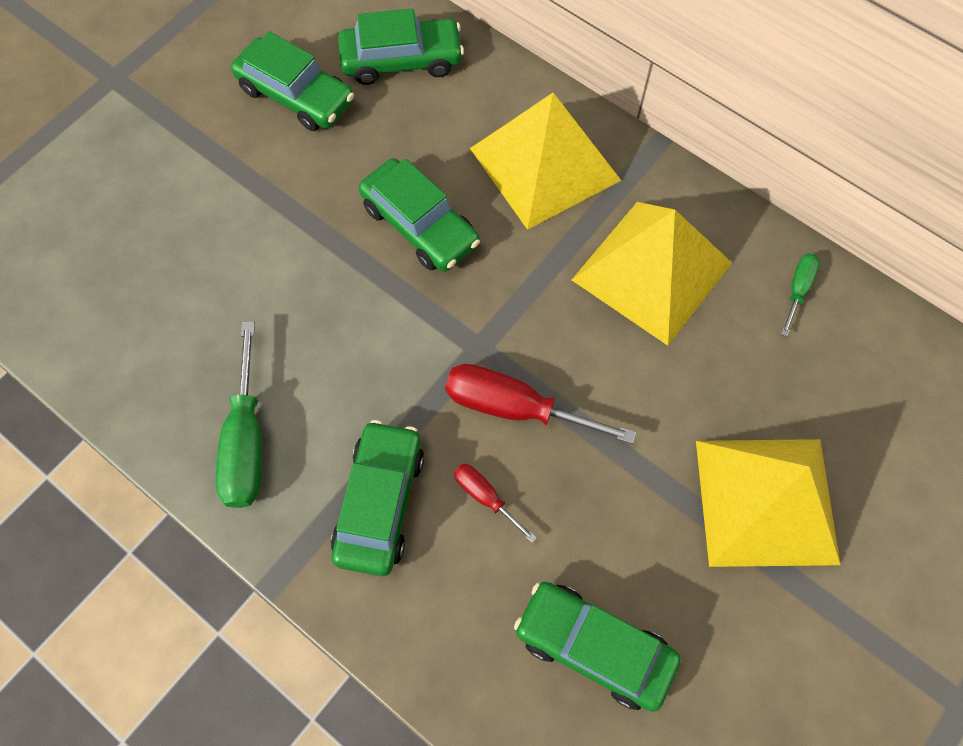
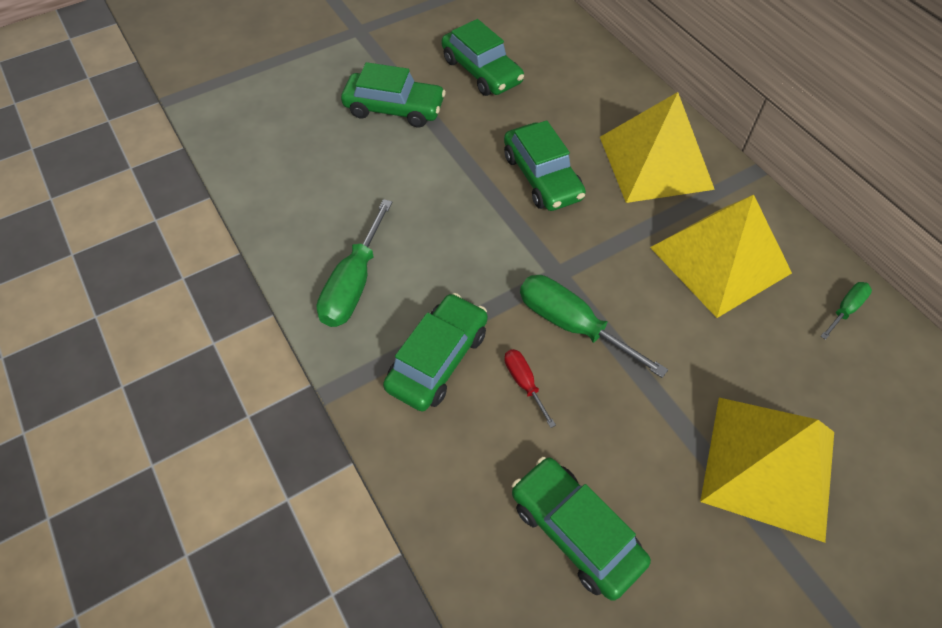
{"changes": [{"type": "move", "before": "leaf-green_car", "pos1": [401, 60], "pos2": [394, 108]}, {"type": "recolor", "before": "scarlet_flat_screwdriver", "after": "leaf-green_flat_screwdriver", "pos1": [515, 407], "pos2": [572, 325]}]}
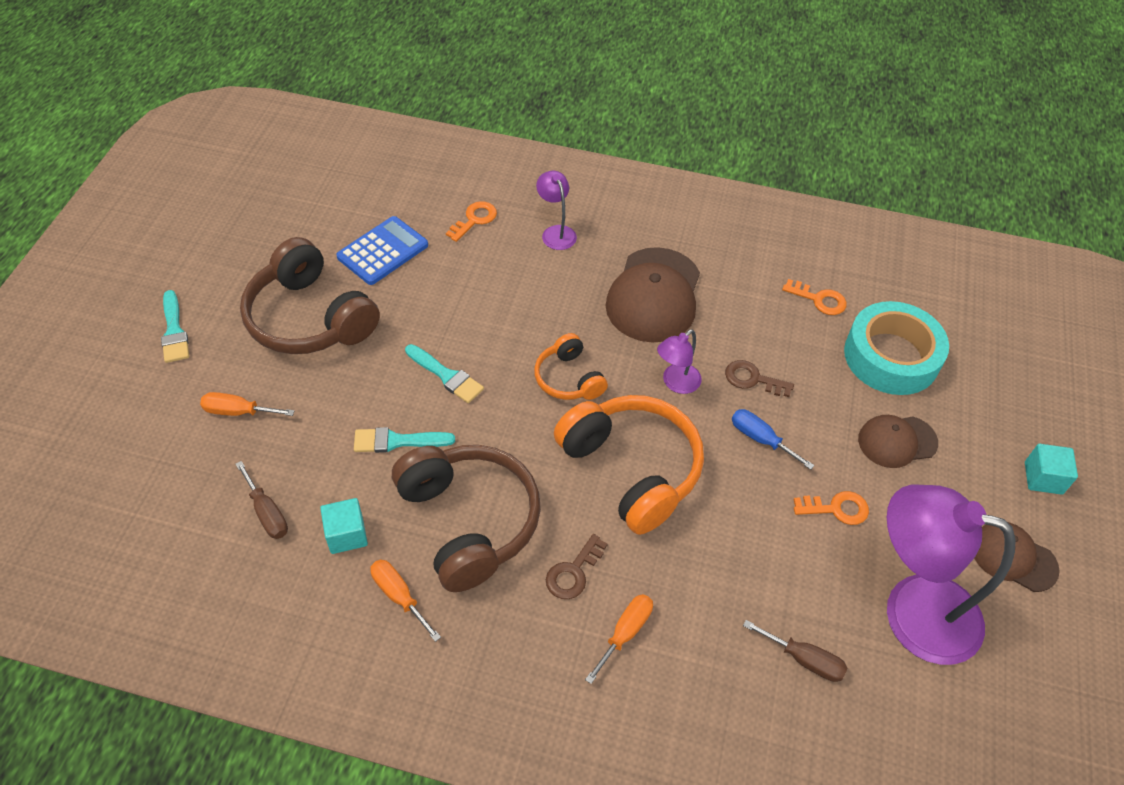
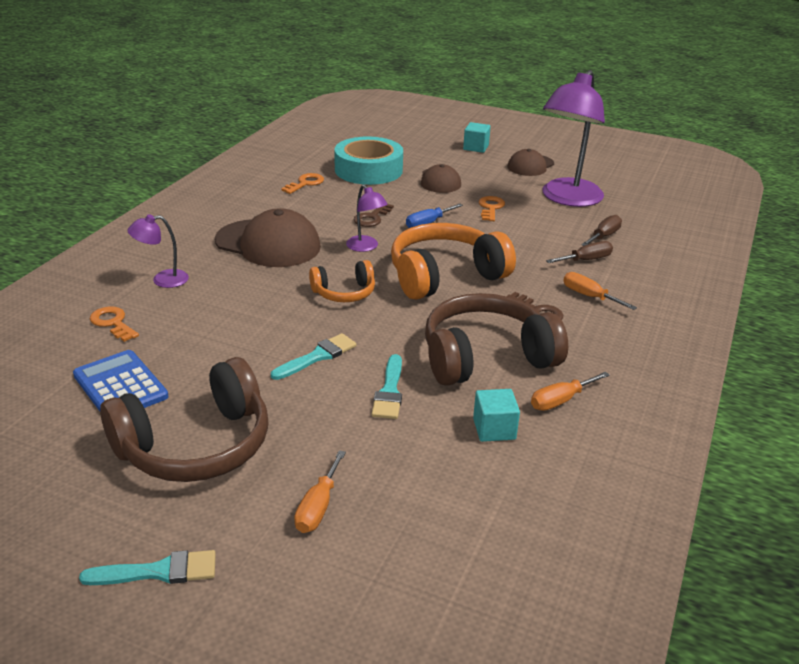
{"changes": [{"type": "move", "before": "russet_flat_screwdriver", "pos1": [267, 513], "pos2": [586, 260]}]}
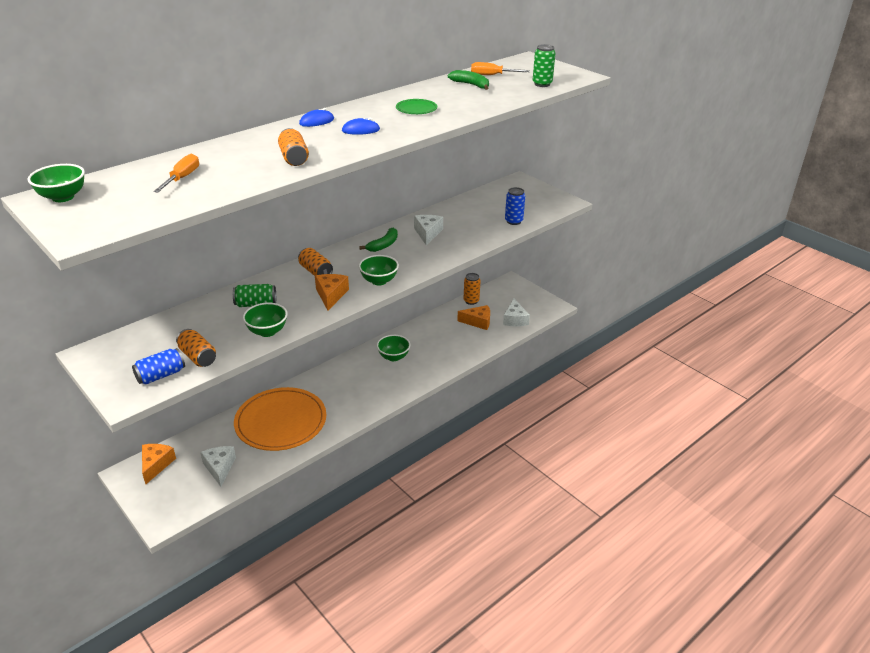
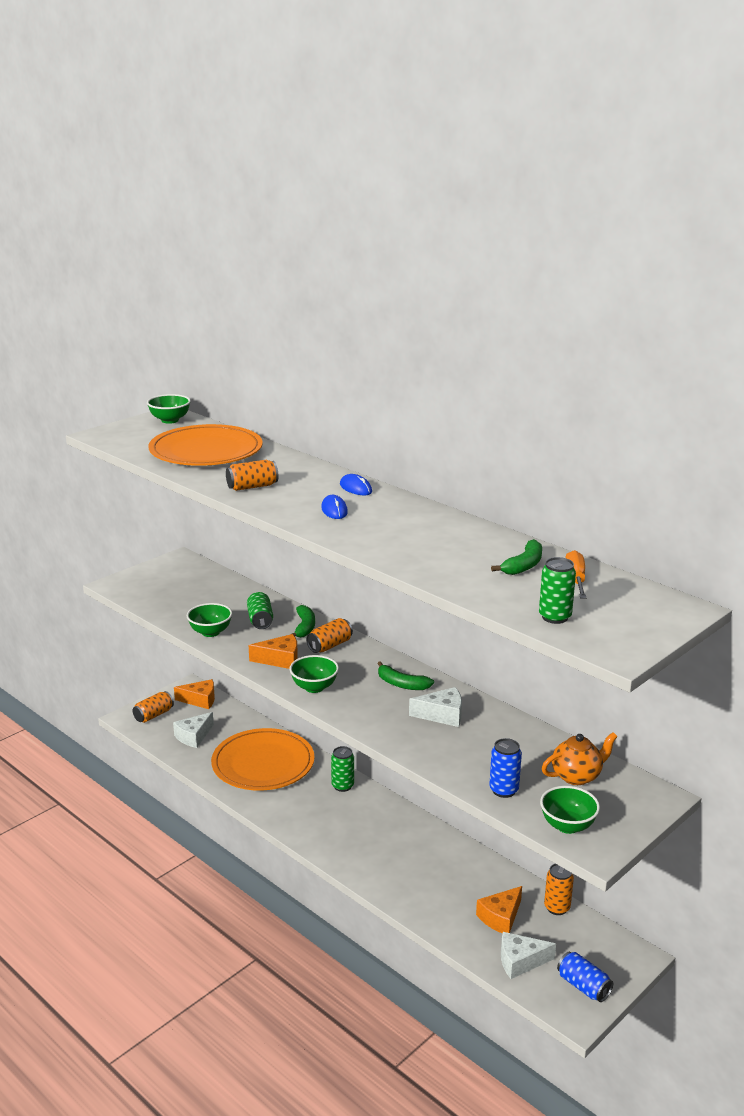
{"changes": [{"type": "move", "before": "cobalt_can", "pos1": [161, 375], "pos2": [583, 986]}, {"type": "replace", "before": "orange-coloured_flat_screwdriver", "after": "orange-coloured_flat_dish", "pos1": [182, 178], "pos2": [206, 451]}, {"type": "move", "before": "orange-coloured_can", "pos1": [198, 357], "pos2": [153, 715]}, {"type": "rotate", "before": "white_piece_of_cheese", "pos1": [220, 468], "pos2": [193, 736], "turn": 150}, {"type": "move", "before": "leaf-green_serving_bowl", "pos1": [393, 357], "pos2": [567, 826]}, {"type": "delete", "before": "leaf-green_flat_dish", "pos1": [416, 109]}, {"type": "rotate", "before": "orange-coloured_piece_of_cheese", "pos1": [478, 322], "pos2": [500, 917], "turn": 45}, {"type": "insert", "after": "leaf-green_banana_fruit", "pos2": [304, 627]}, {"type": "insert", "after": "leaf-green_can", "pos2": [342, 786]}, {"type": "insert", "after": "orange-coloured_teapot", "pos2": [577, 776]}]}
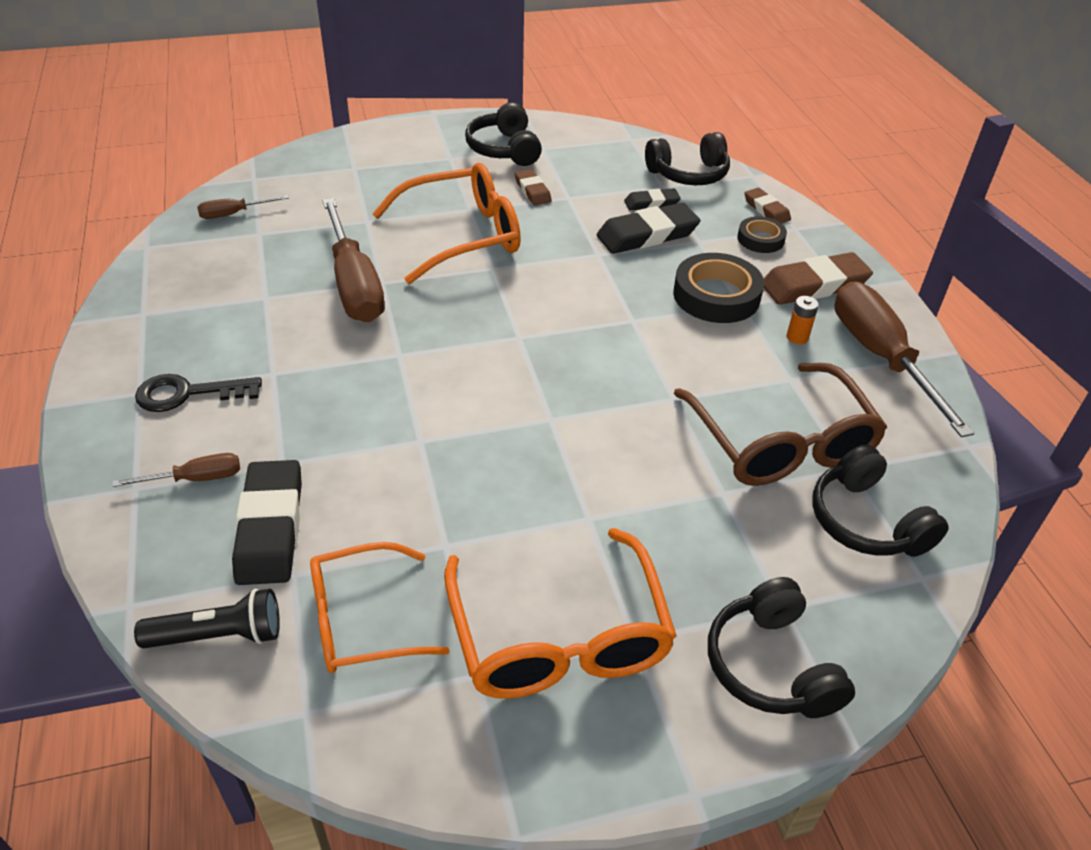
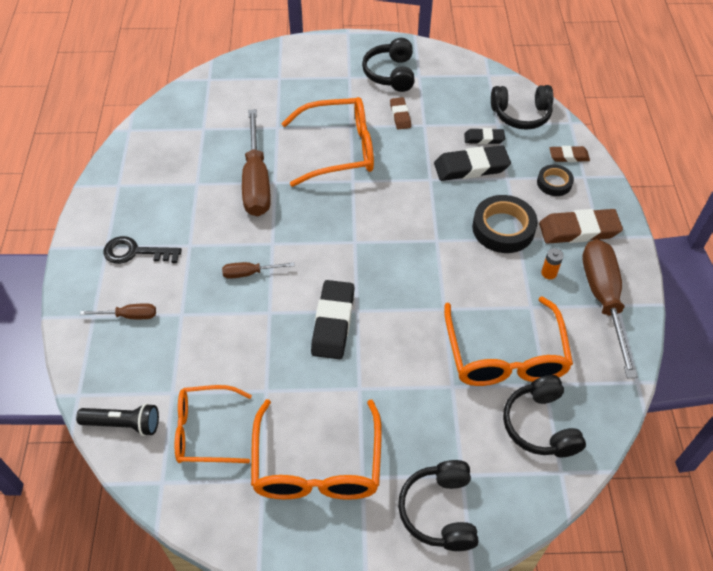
{"changes": [{"type": "move", "before": "russet_flat_screwdriver", "pos1": [234, 214], "pos2": [250, 273]}, {"type": "move", "before": "black_gum_eraser", "pos1": [270, 527], "pos2": [333, 322]}, {"type": "recolor", "before": "russet_eyeglasses", "after": "orange-coloured_eyeglasses", "pos1": [781, 442], "pos2": [505, 355]}, {"type": "rotate", "before": "russet_gum_eraser", "pos1": [766, 210], "pos2": [568, 156], "turn": -75}]}
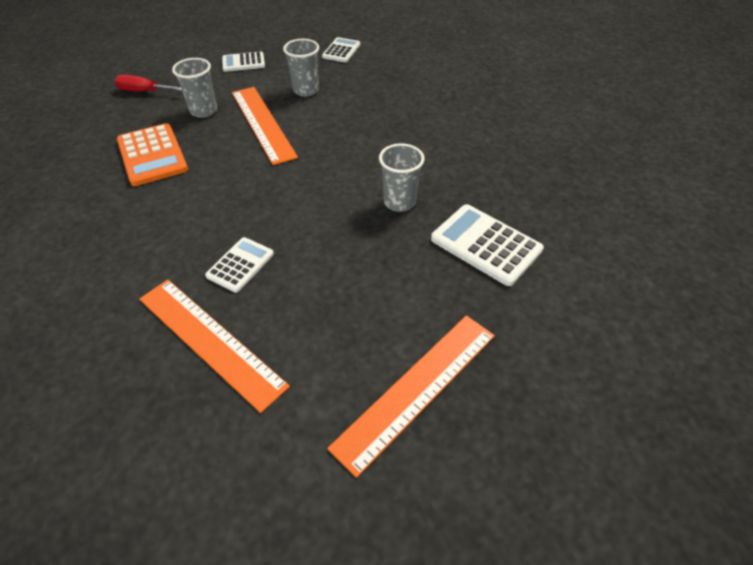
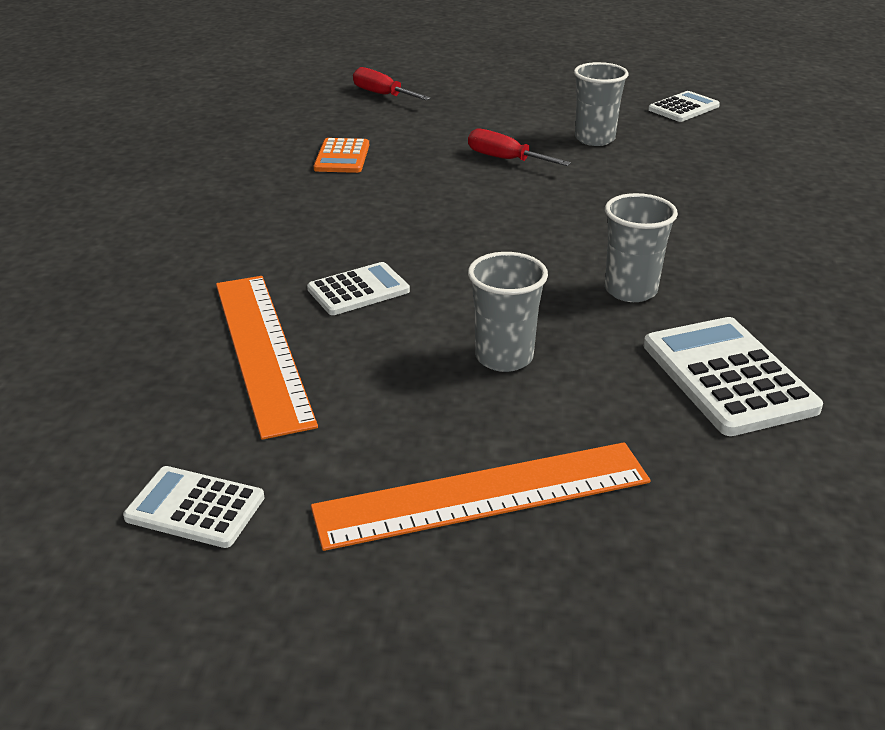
{"changes": [{"type": "resize", "before": "orange-coloured_calculator", "pos1": [152, 155], "pos2": [342, 157], "scale": 0.62}, {"type": "move", "before": "ash-grey_cup", "pos1": [203, 111], "pos2": [504, 357]}, {"type": "move", "before": "white_calculator", "pos1": [243, 62], "pos2": [195, 508]}, {"type": "replace", "before": "orange-coloured_ruler", "after": "scarlet_flat_screwdriver", "pos1": [262, 123], "pos2": [505, 159]}]}
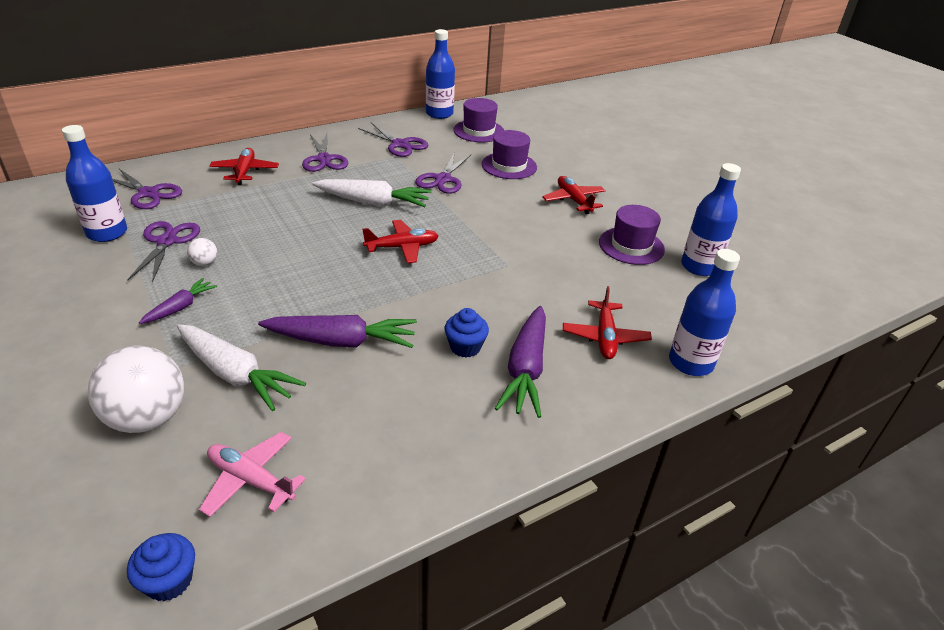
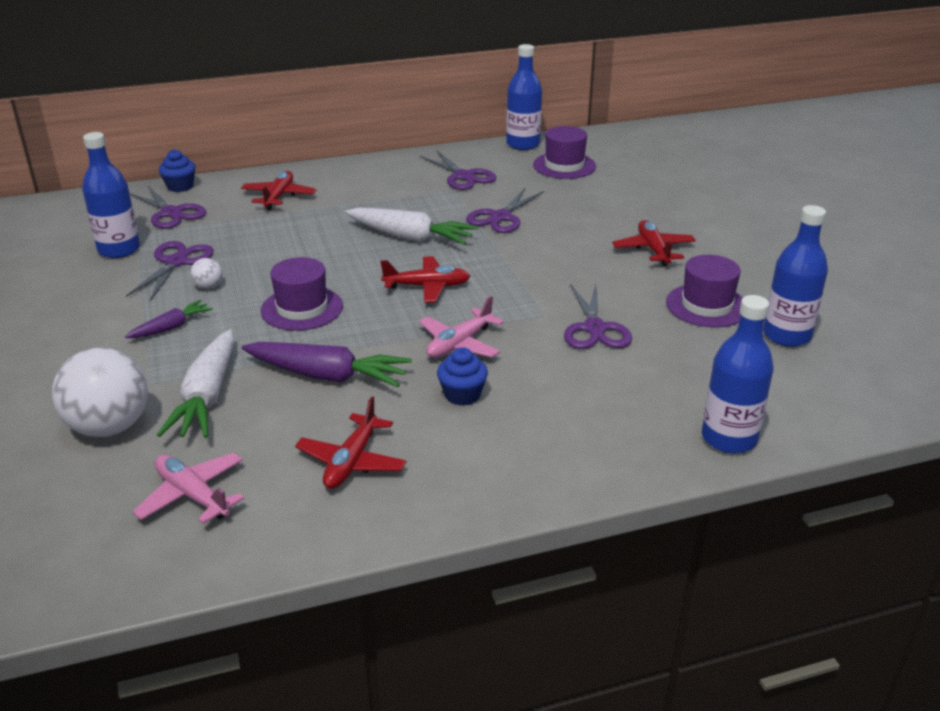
{"changes": [{"type": "move", "before": "cobalt_fairy_cake", "pos1": [169, 581], "pos2": [180, 187]}, {"type": "rotate", "before": "white_toy_carrot", "pos1": [235, 375], "pos2": [207, 397], "turn": 45}, {"type": "move", "before": "violet_shears", "pos1": [324, 159], "pos2": [595, 328]}, {"type": "move", "before": "violet_tall_hat", "pos1": [509, 166], "pos2": [302, 308]}, {"type": "delete", "before": "violet_toy_carrot", "pos1": [525, 369]}, {"type": "move", "before": "scarlet_aeroplane", "pos1": [605, 337], "pos2": [352, 461]}, {"type": "insert", "after": "rose-pink_aeroplane", "pos2": [459, 344]}]}
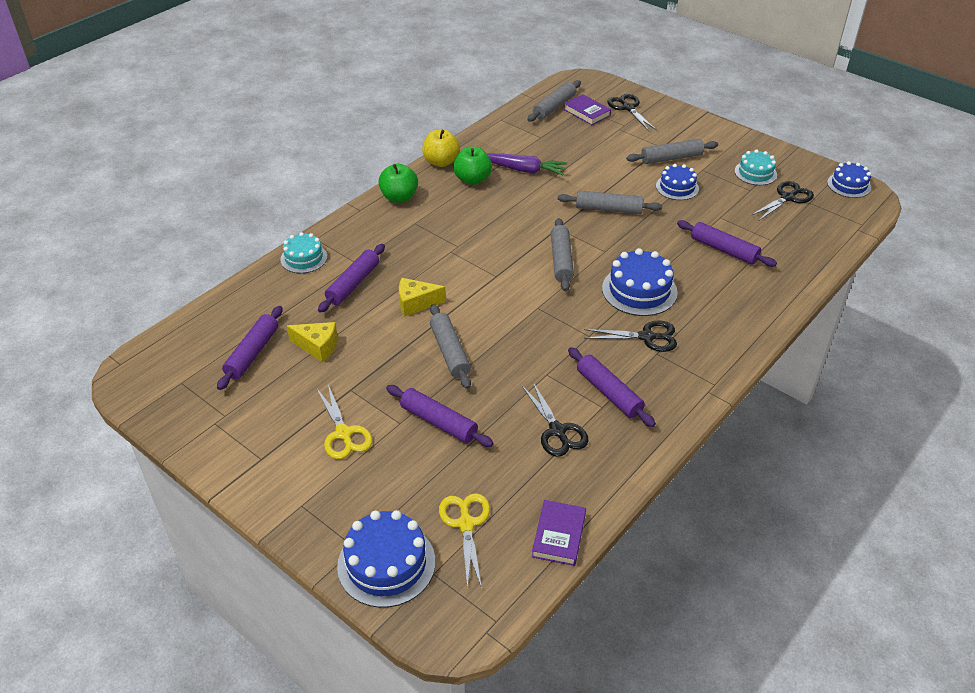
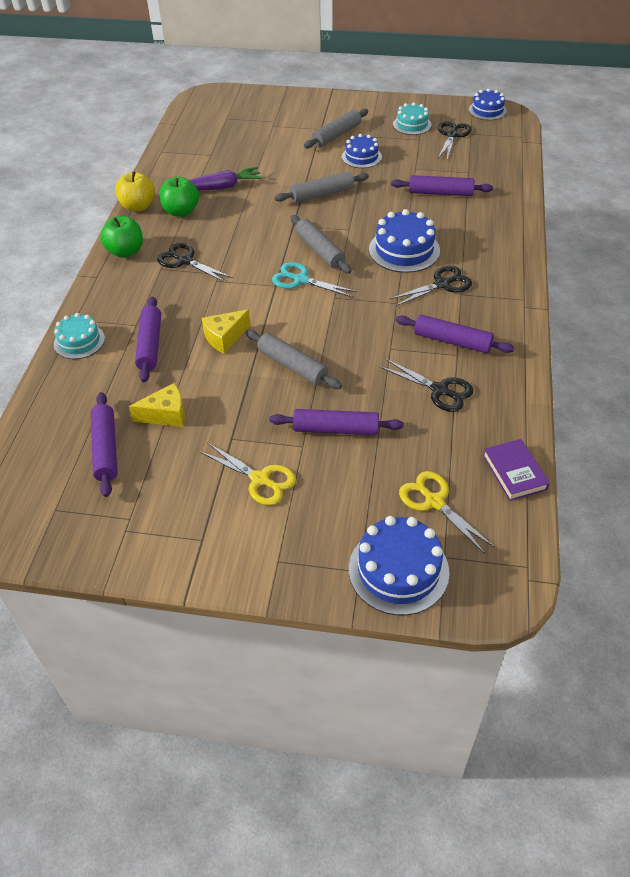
{"changes": [{"type": "delete", "before": "ash-grey_rolling_pin", "pos1": [554, 107]}, {"type": "delete", "before": "violet_hardback", "pos1": [587, 112]}, {"type": "move", "before": "black_shears", "pos1": [628, 108], "pos2": [185, 261]}, {"type": "insert", "after": "teal_shears", "pos2": [301, 280]}]}
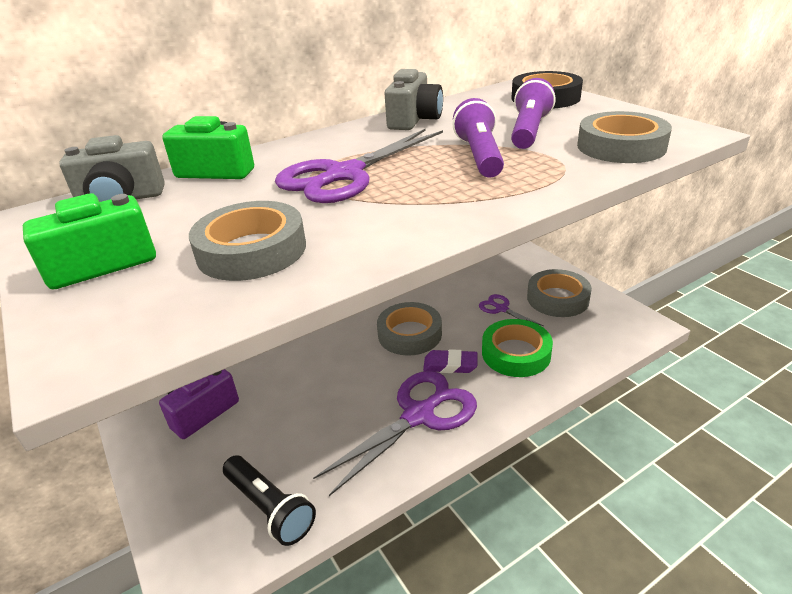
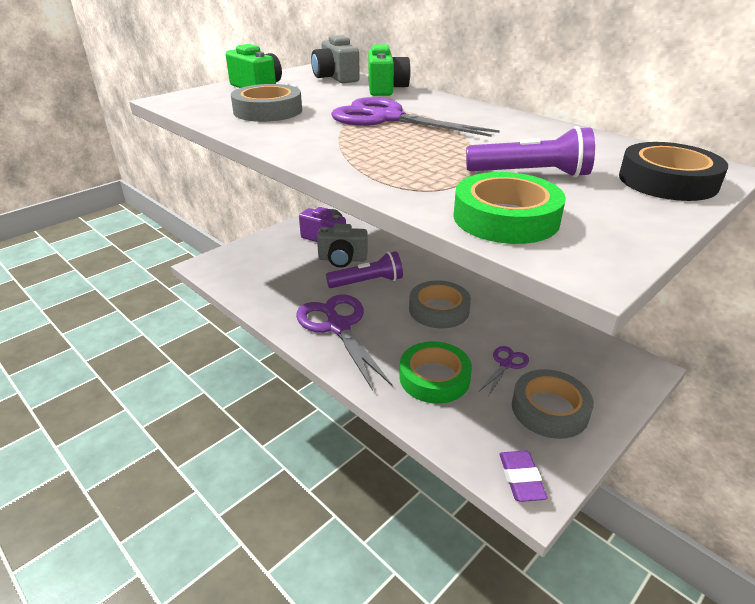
{"changes": [{"type": "delete", "before": "black_pocket_torch", "pos1": [270, 508]}, {"type": "rotate", "before": "violet_shears", "pos1": [419, 415], "pos2": [338, 326], "turn": -150}, {"type": "move", "before": "ash-grey_camera", "pos1": [414, 120], "pos2": [342, 259]}, {"type": "move", "before": "violet_gum_eraser", "pos1": [450, 365], "pos2": [521, 479]}, {"type": "move", "before": "violet_pocket_torch", "pos1": [479, 156], "pos2": [367, 282]}, {"type": "recolor", "before": "ash-grey_roll_of_tape", "after": "leaf-green_roll_of_tape", "pos1": [621, 146], "pos2": [506, 218]}]}
